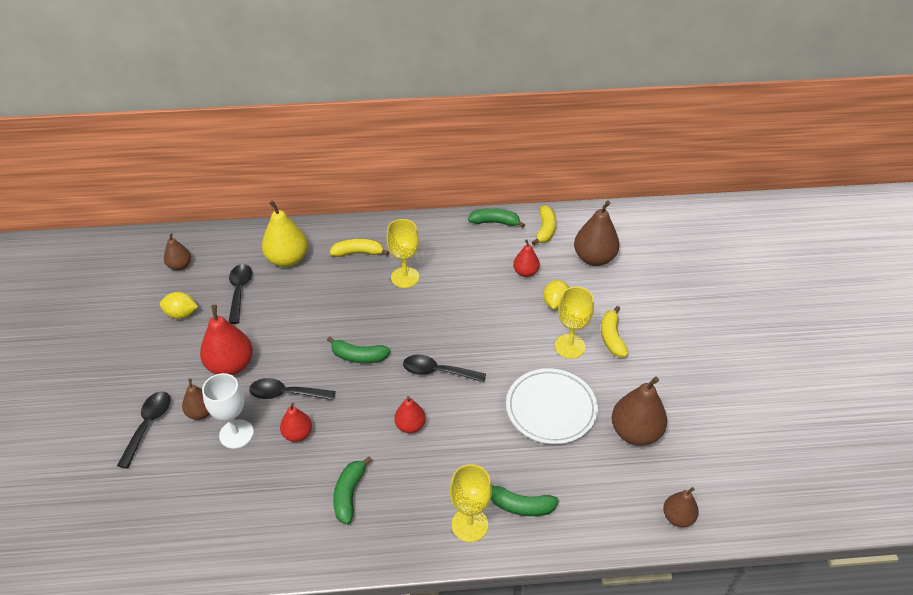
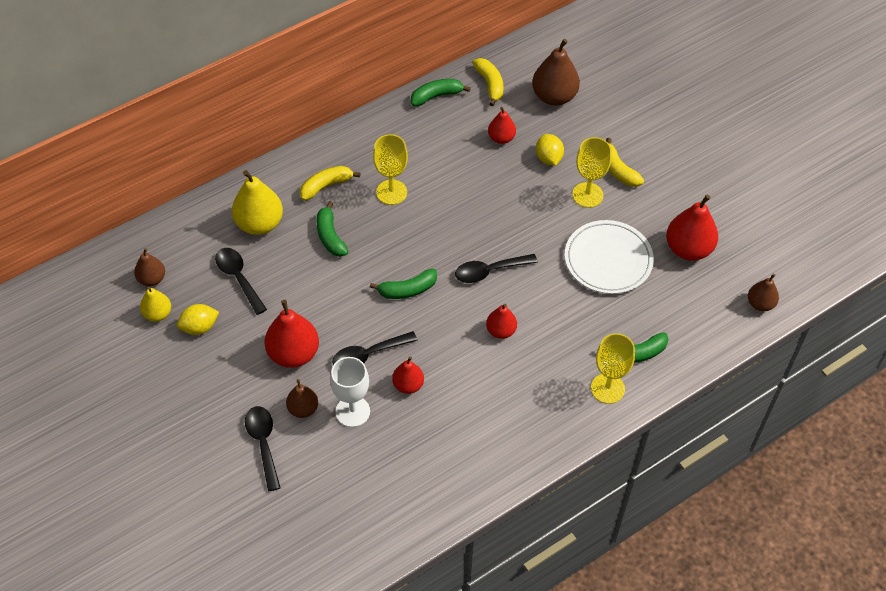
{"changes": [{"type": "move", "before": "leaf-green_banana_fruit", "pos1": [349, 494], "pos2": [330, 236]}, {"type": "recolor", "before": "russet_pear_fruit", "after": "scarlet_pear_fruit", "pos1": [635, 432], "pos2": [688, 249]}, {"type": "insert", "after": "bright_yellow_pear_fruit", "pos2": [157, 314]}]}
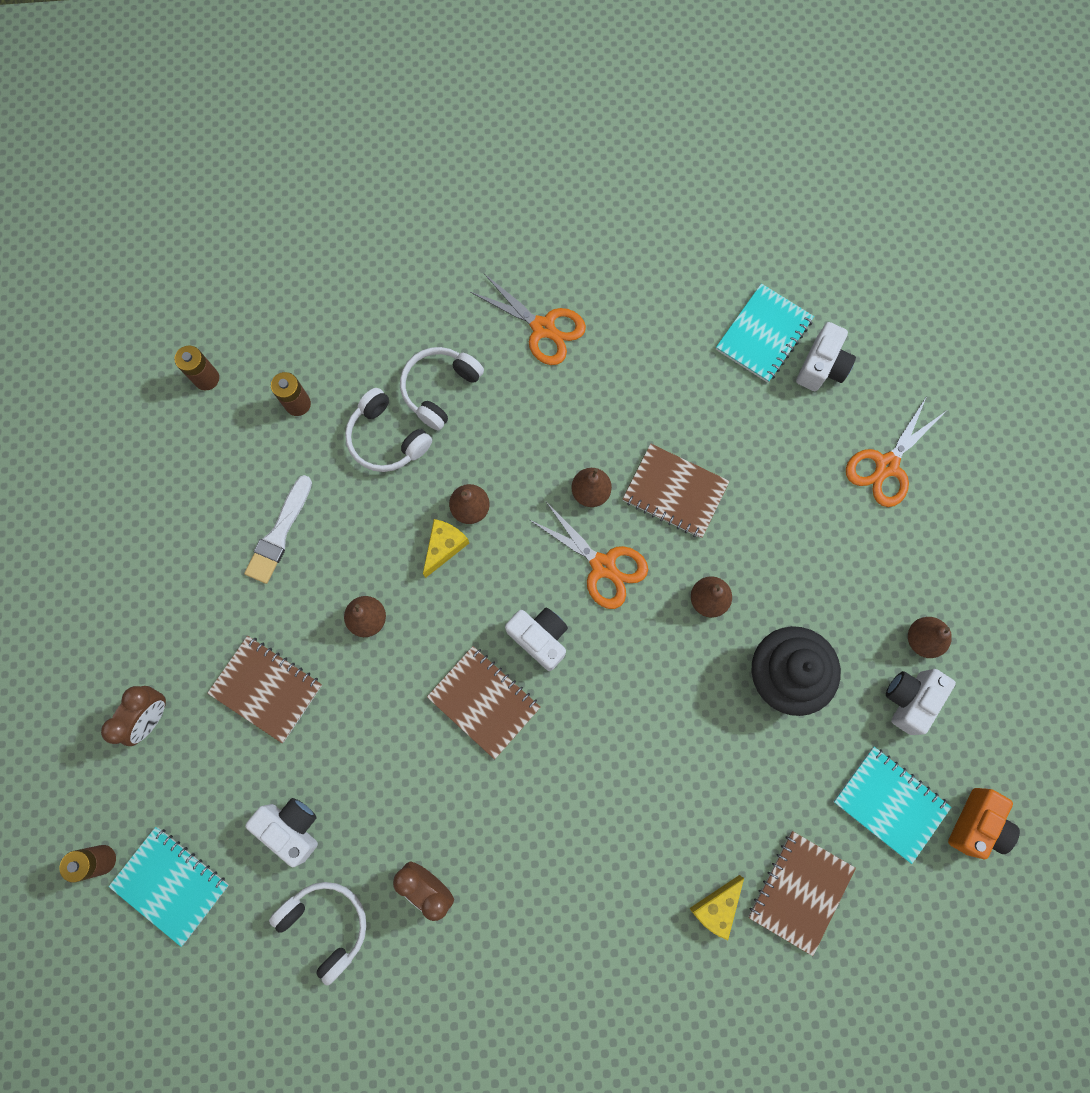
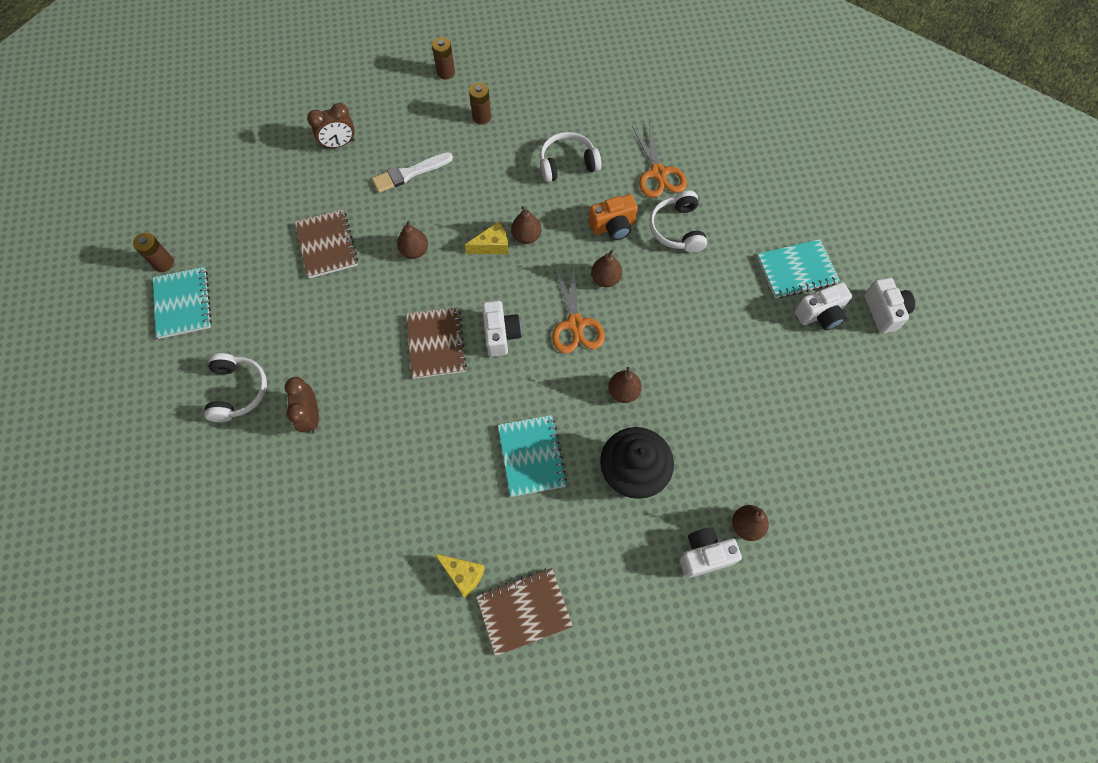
{"changes": [{"type": "move", "before": "russet_alarm_clock", "pos1": [151, 717], "pos2": [339, 144]}, {"type": "move", "before": "white_camera", "pos1": [292, 827], "pos2": [884, 312]}, {"type": "move", "before": "white_over-ear_headphones", "pos1": [386, 439], "pos2": [677, 229]}, {"type": "delete", "before": "russet_exercise_book", "pos1": [675, 492]}, {"type": "rotate", "before": "bright_yellow_piece_of_cheese", "pos1": [716, 907], "pos2": [463, 574], "turn": -135}, {"type": "move", "before": "teal_exercise_book", "pos1": [889, 804], "pos2": [531, 456]}, {"type": "delete", "before": "orange-coloured_shears", "pos1": [886, 465]}, {"type": "move", "before": "orange-coloured_camera", "pos1": [976, 824], "pos2": [613, 226]}]}
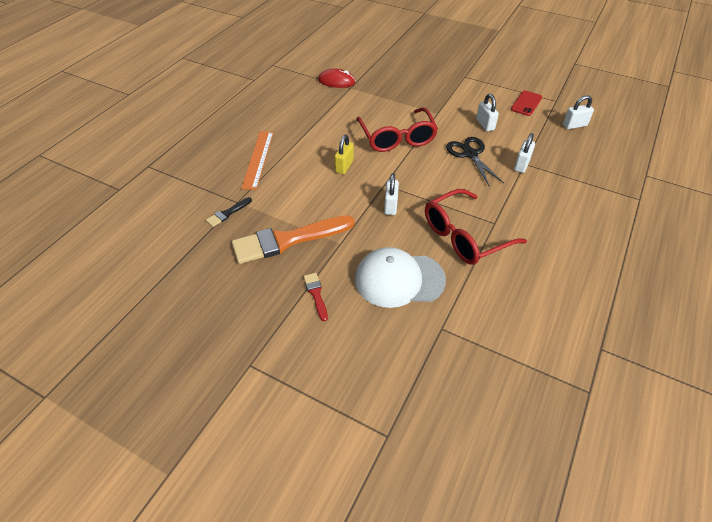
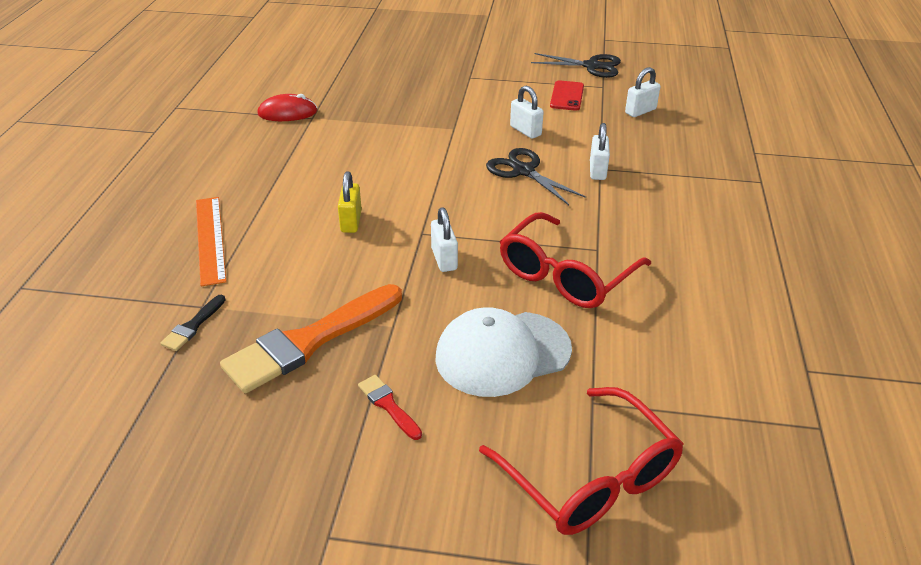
{"changes": [{"type": "move", "before": "scarlet_eyeglasses", "pos1": [397, 137], "pos2": [589, 477]}, {"type": "insert", "after": "black_shears", "pos2": [592, 66]}]}
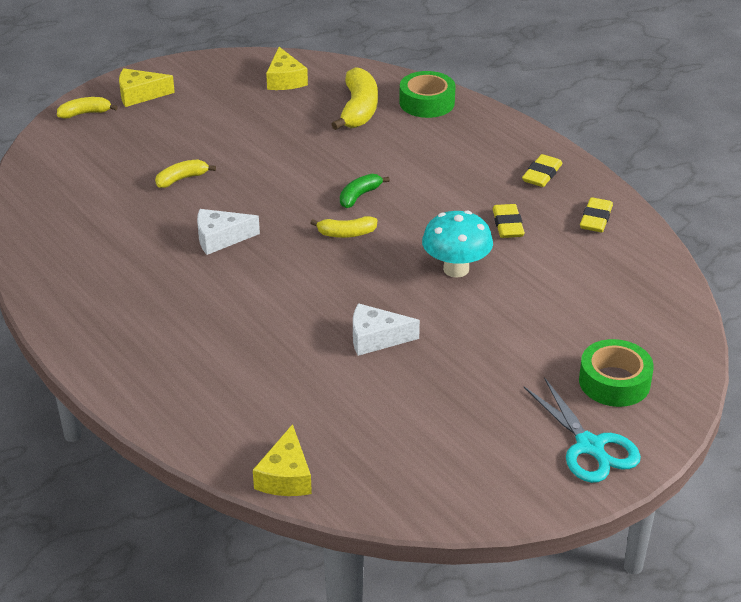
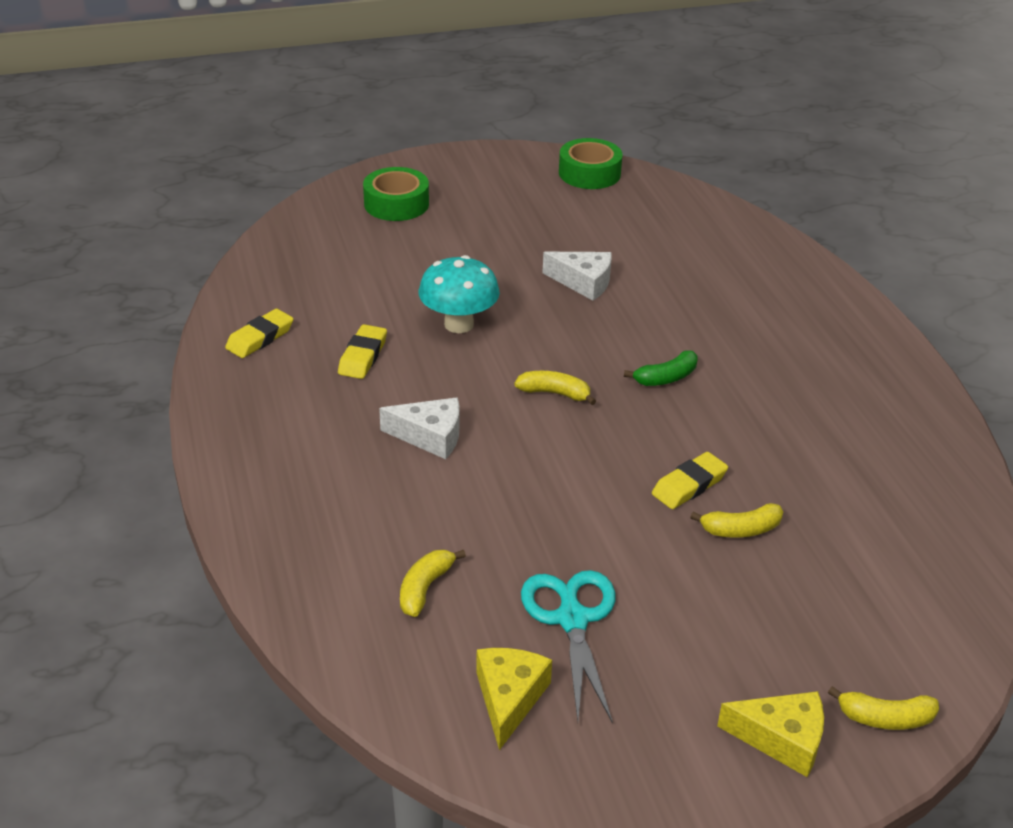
{"changes": [{"type": "move", "before": "white_piece_of_cheese", "pos1": [220, 238], "pos2": [430, 436]}, {"type": "delete", "before": "bright_yellow_piece_of_cheese", "pos1": [285, 476]}, {"type": "resize", "before": "bright_yellow_banana_fruit", "pos1": [358, 110], "pos2": [425, 588], "scale": 0.57}, {"type": "move", "before": "leaf-green_banana_fruit", "pos1": [359, 196], "pos2": [666, 378]}, {"type": "move", "before": "leaf-green_roll_of_tape", "pos1": [427, 102], "pos2": [589, 173]}, {"type": "move", "before": "bright_yellow_gum_eraser", "pos1": [541, 174], "pos2": [689, 485]}, {"type": "move", "before": "teal_shears", "pos1": [590, 447], "pos2": [572, 618]}]}
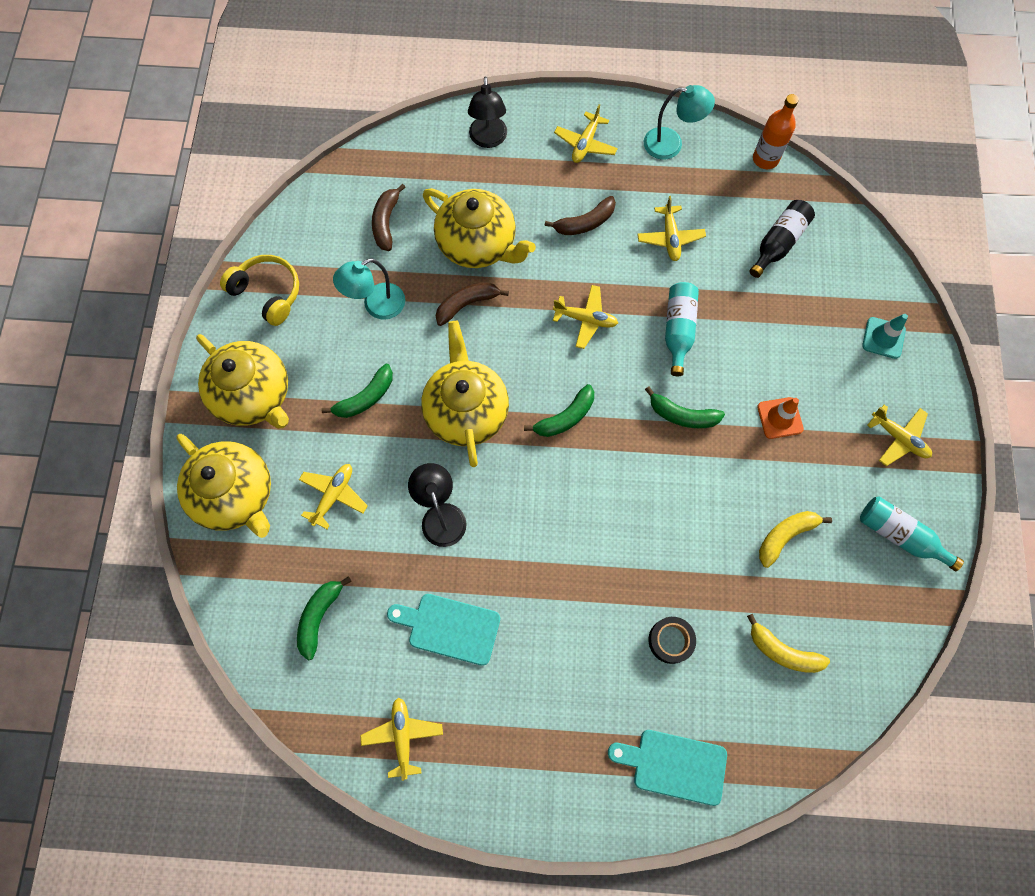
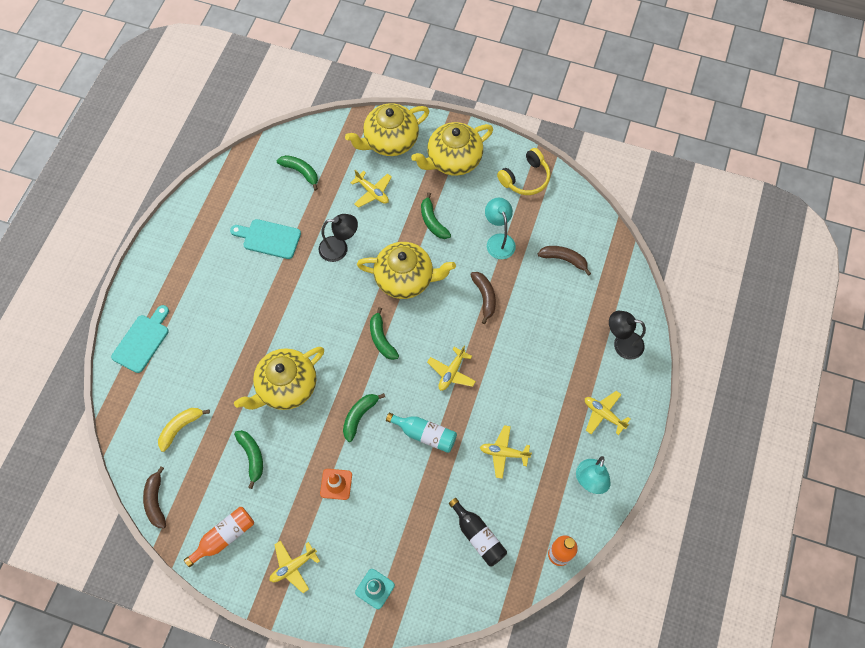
{"changes": [{"type": "delete", "before": "bright_yellow_aeroplane", "pos1": [403, 736]}, {"type": "rotate", "before": "teal_chopping_board", "pos1": [449, 627], "pos2": [269, 238], "turn": -105}, {"type": "move", "before": "bright_yellow_teapot", "pos1": [478, 244], "pos2": [286, 387]}, {"type": "move", "before": "russet_banana_fruit", "pos1": [585, 223], "pos2": [156, 501]}, {"type": "delete", "before": "black_roll_of_tape", "pos1": [670, 640]}, {"type": "recolor", "before": "bright_yellow_banana_fruit", "after": "leaf-green_banana_fruit", "pos1": [785, 536], "pos2": [252, 457]}, {"type": "recolor", "before": "teal_flask", "after": "orange-coloured_flask", "pos1": [899, 535], "pos2": [224, 537]}]}
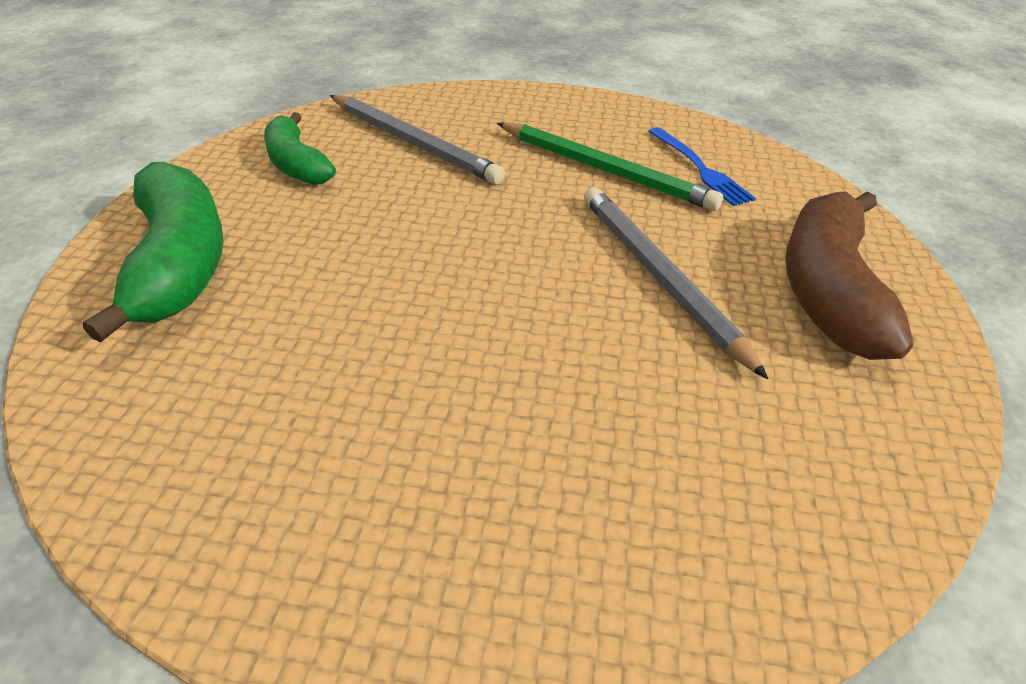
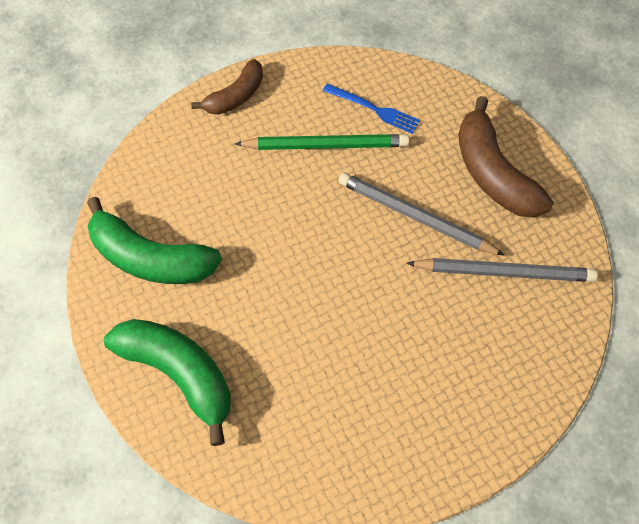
{"changes": [{"type": "resize", "before": "leaf-green_banana_fruit", "pos1": [296, 164], "pos2": [150, 258], "scale": 1.61}, {"type": "move", "before": "ash-grey_lead_pencil", "pos1": [412, 143], "pos2": [504, 272]}, {"type": "insert", "after": "russet_banana_fruit", "pos2": [235, 96]}]}
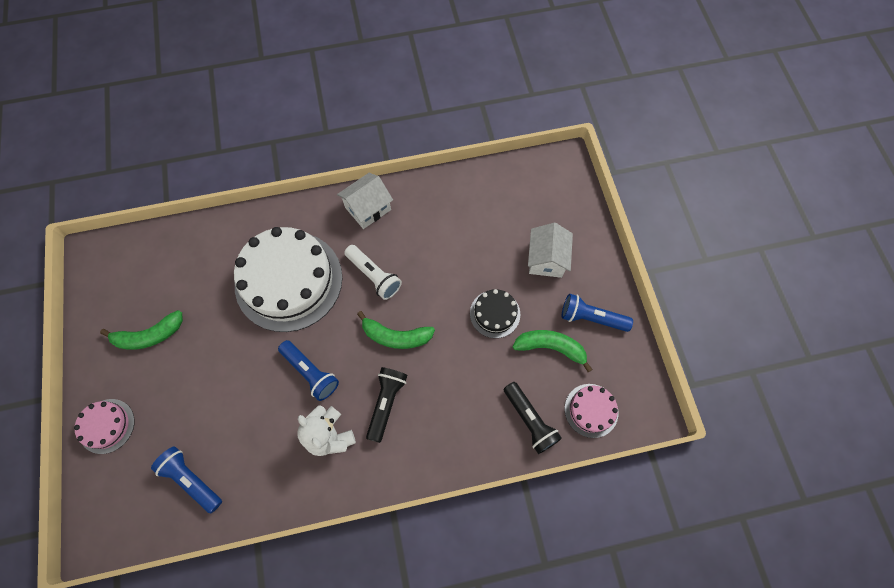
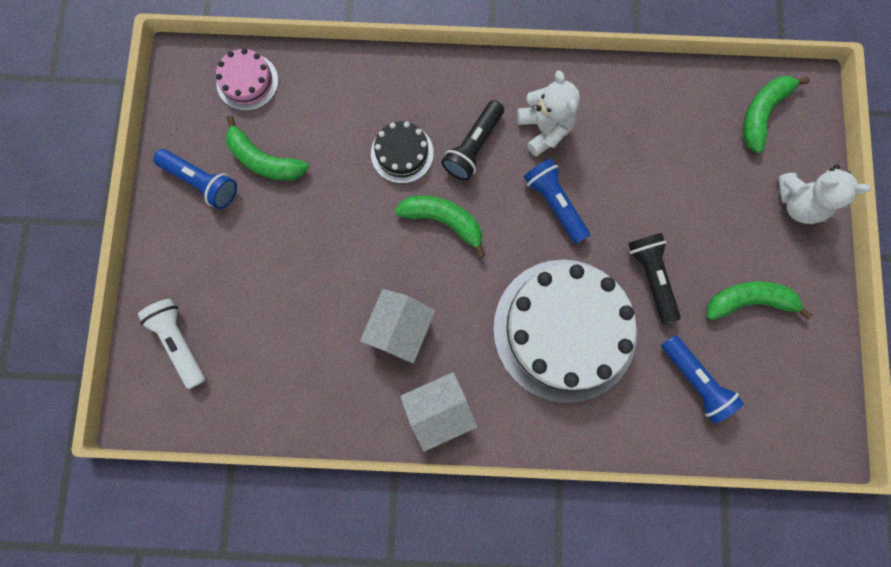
{"changes": [{"type": "replace", "before": "rose-pink_cake", "after": "white_stuffed_bear", "pos1": [107, 426], "pos2": [798, 203]}, {"type": "move", "before": "cobalt_pocket_torch", "pos1": [192, 479], "pos2": [695, 380]}, {"type": "move", "before": "white_pocket_torch", "pos1": [374, 276], "pos2": [180, 342]}, {"type": "move", "before": "black_cake", "pos1": [495, 314], "pos2": [402, 153]}, {"type": "move", "before": "black_pocket_torch", "pos1": [529, 420], "pos2": [651, 277]}, {"type": "move", "before": "white_house", "pos1": [546, 259], "pos2": [400, 329]}, {"type": "insert", "after": "leaf-green_banana_fruit", "pos2": [762, 113]}]}
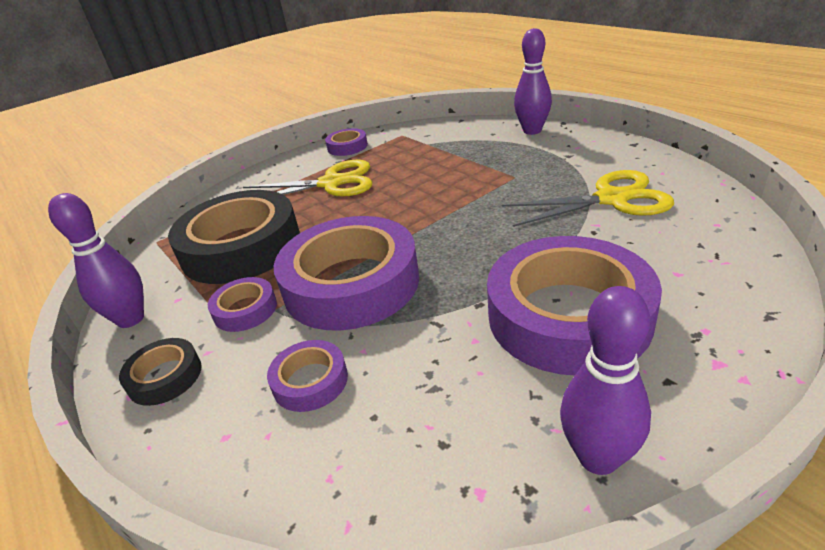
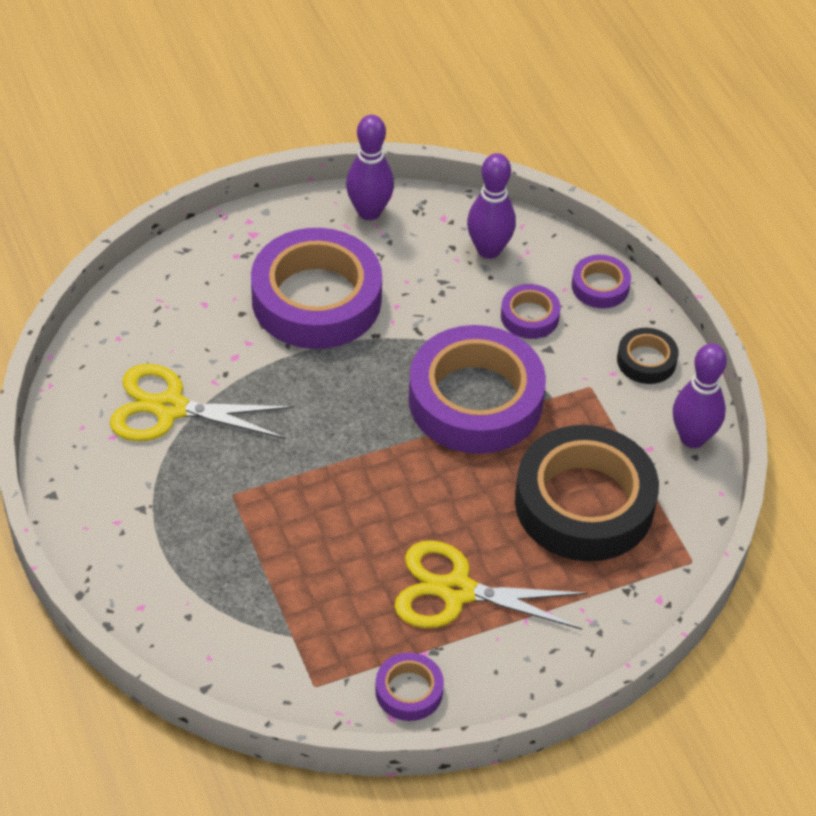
{"changes": [{"type": "move", "before": "violet_roll_of_tape", "pos1": [245, 310], "pos2": [600, 286]}, {"type": "move", "before": "violet_bowling_pin", "pos1": [532, 131], "pos2": [488, 250]}]}
